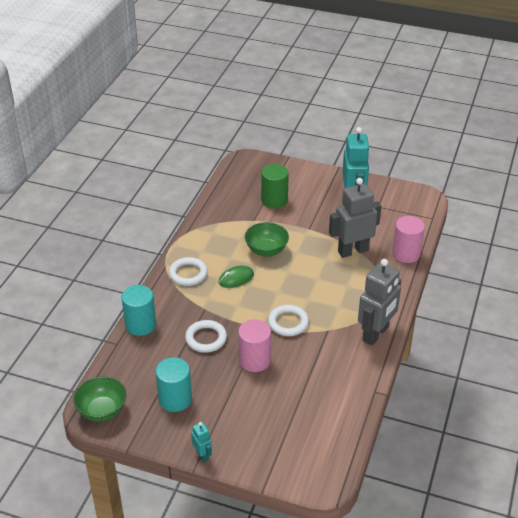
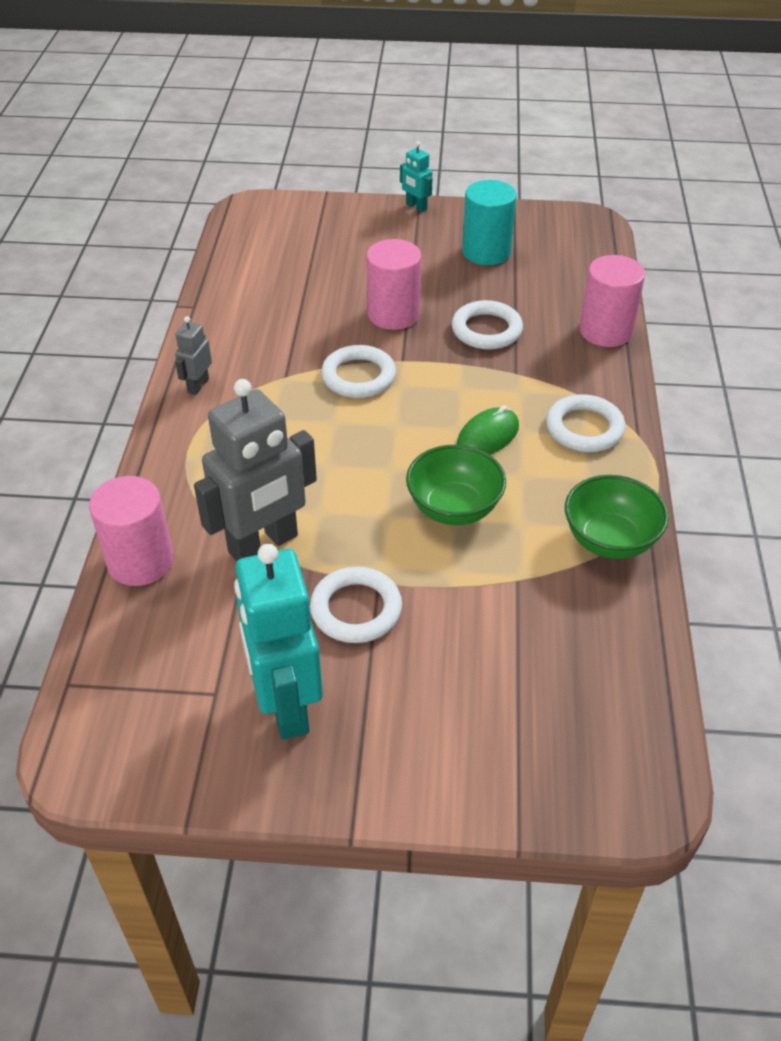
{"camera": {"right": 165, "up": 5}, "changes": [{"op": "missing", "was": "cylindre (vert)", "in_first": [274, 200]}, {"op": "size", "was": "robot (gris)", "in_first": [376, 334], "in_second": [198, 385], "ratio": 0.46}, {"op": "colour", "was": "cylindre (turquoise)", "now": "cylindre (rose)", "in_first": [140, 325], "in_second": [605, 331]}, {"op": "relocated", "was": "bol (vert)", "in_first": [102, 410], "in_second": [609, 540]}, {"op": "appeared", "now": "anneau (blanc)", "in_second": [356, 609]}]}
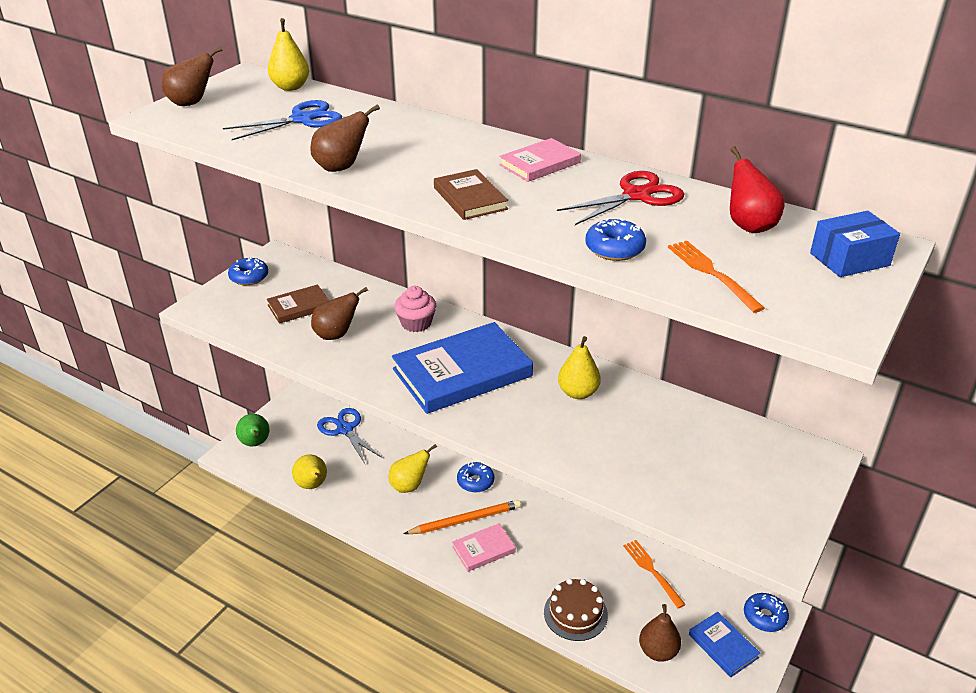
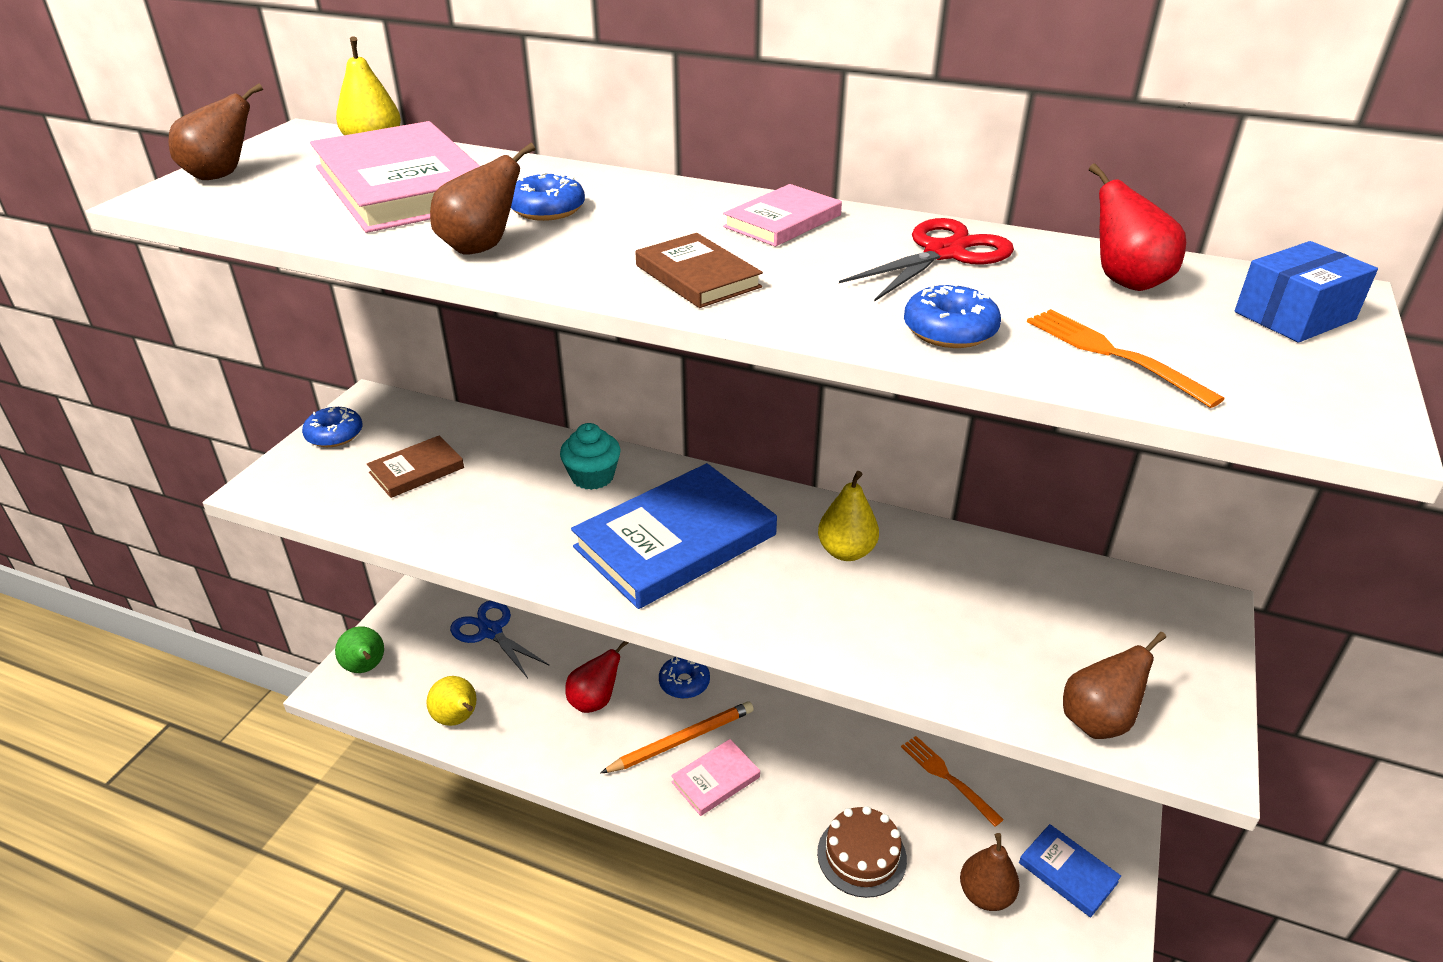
{"camera": {"right": -10, "up": 0}, "changes": [{"op": "exchanged", "was": "ciseaux (bleu)", "now": "livre (rose)", "in_first": [303, 119], "in_second": [403, 186]}, {"op": "colour", "was": "muffin (rose)", "now": "muffin (turquoise)", "in_first": [416, 323], "in_second": [592, 477]}, {"op": "relocated", "was": "poire (marron)", "in_first": [336, 335], "in_second": [1097, 721]}, {"op": "colour", "was": "poire (jaune)", "now": "poire (rouge)", "in_first": [409, 486], "in_second": [595, 701]}, {"op": "relocated", "was": "beignet (bleu)", "in_first": [764, 617], "in_second": [547, 210]}]}
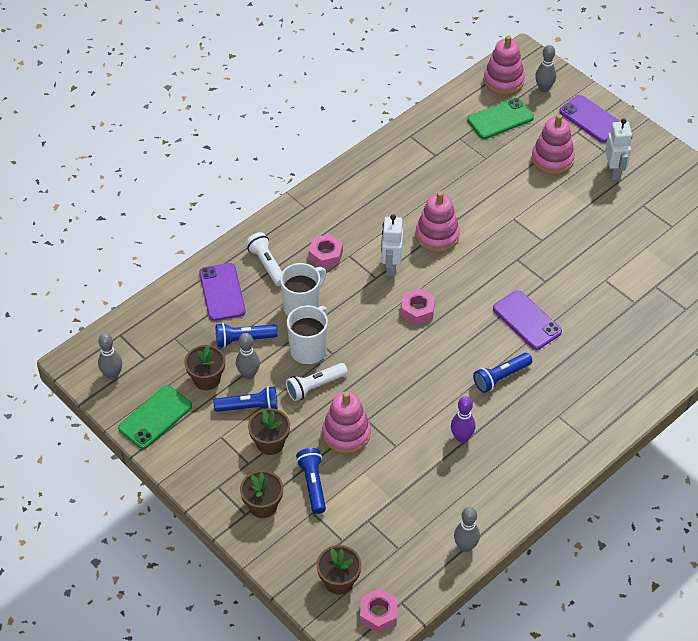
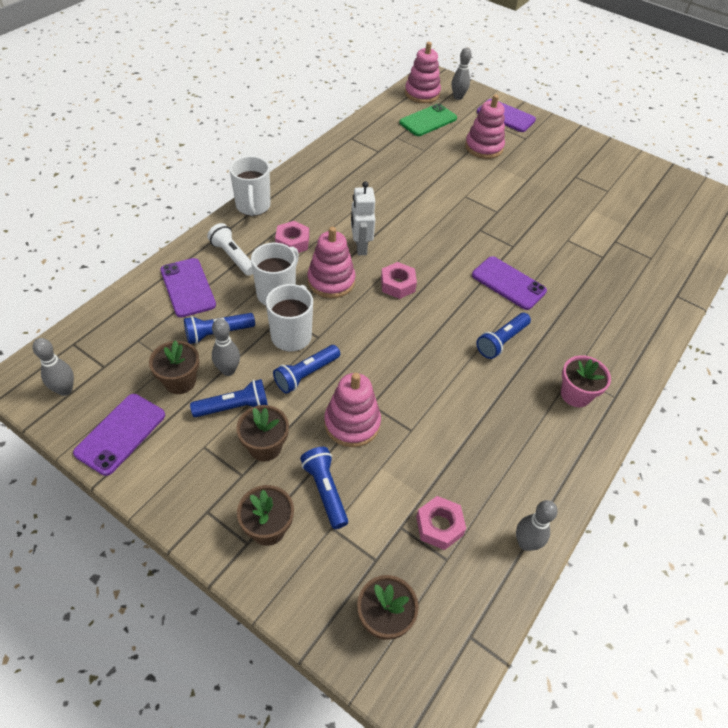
{"camera": {"right": -15, "up": 0}, "changes": [{"op": "missing", "was": "robot (blanc)", "in_first": [614, 171]}, {"op": "relocated", "was": "jouet à empiler (rose)", "in_first": [437, 236], "in_second": [331, 281]}, {"op": "colour", "was": "lampe de poche (blanc)", "now": "lampe de poche (bleu)", "in_first": [315, 386], "in_second": [306, 374]}, {"op": "colour", "was": "téléphone (vert)", "now": "téléphone (violet)", "in_first": [155, 417], "in_second": [120, 434]}, {"op": "missing", "was": "quille (violet)", "in_first": [461, 437]}, {"op": "relocated", "was": "écrou (rose)", "in_first": [378, 613], "in_second": [439, 526]}, {"op": "appeared", "now": "tasse (blanc)", "in_second": [253, 207]}, {"op": "appeared", "now": "pot de fleurs (rose)", "in_second": [575, 394]}]}
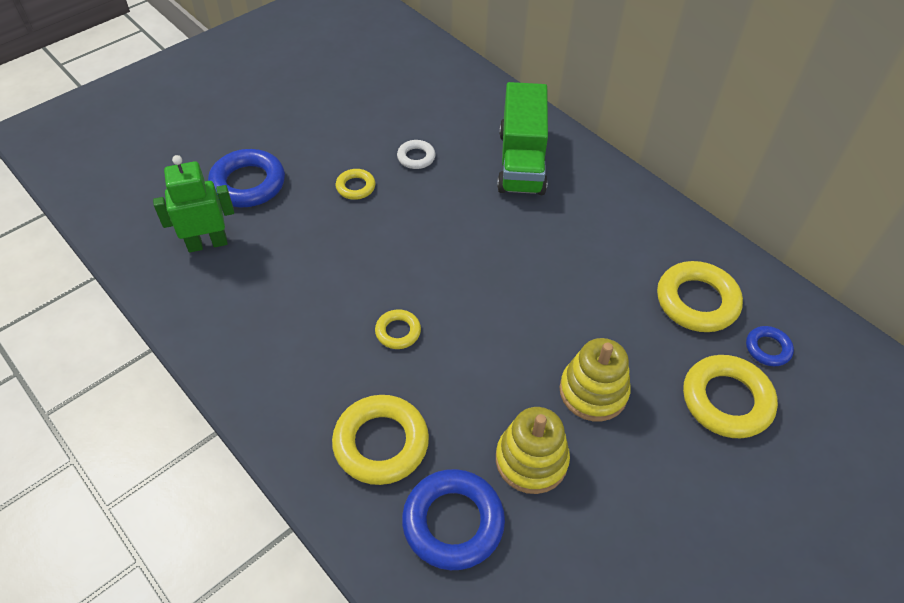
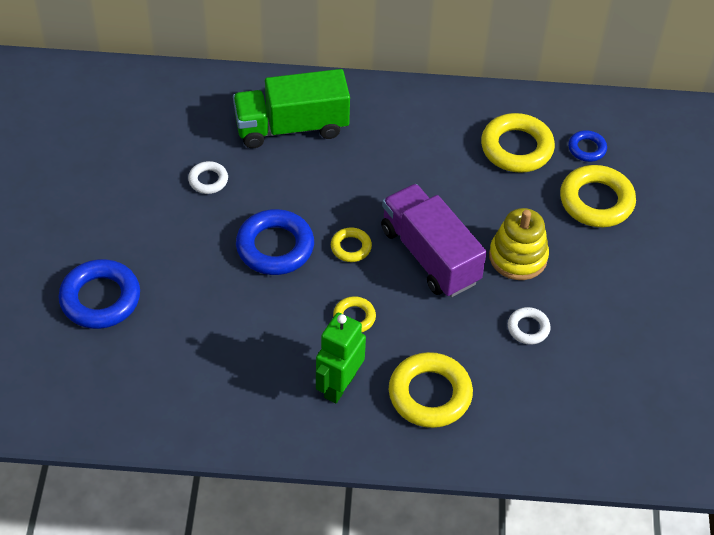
{"camera": {"right": -45, "up": 0}, "changes": [{"op": "spun", "was": "camion (vert)", "in_first": [521, 161], "in_second": [291, 127], "clockwise": 120}, {"op": "relocated", "was": "robot (vert)", "in_first": [207, 243], "in_second": [339, 385]}, {"op": "relocated", "was": "anneau (jaune)", "in_first": [355, 187], "in_second": [351, 247]}, {"op": "exchanged", "was": "jouet à empiler (jaune)", "now": "anneau (blanc)", "in_first": [531, 460], "in_second": [528, 328]}, {"op": "relocated", "was": "anneau (bleu)", "in_first": [453, 522], "in_second": [275, 247]}, {"op": "appeared", "now": "camion (violet)", "in_second": [430, 255]}]}
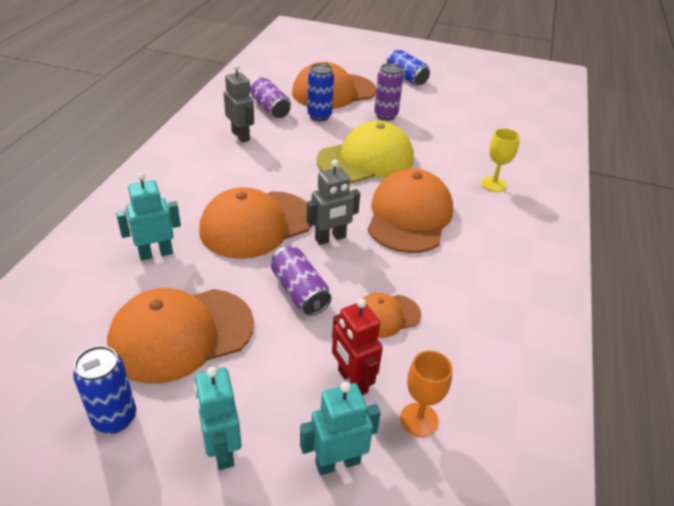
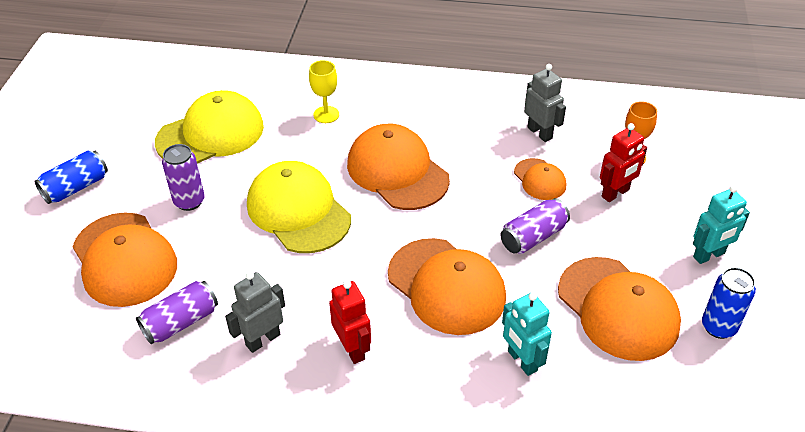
{"camera": {"right": -95, "up": 5}, "changes": [{"op": "missing", "was": "canette (bleu)", "in_first": [319, 116]}, {"op": "relocated", "was": "robot (gris)", "in_first": [330, 238], "in_second": [540, 133]}, {"op": "spun", "was": "casquette (orange)", "in_first": [409, 216], "in_second": [397, 171], "clockwise": 45}, {"op": "missing", "was": "robot (turquoise)", "in_first": [337, 462]}, {"op": "appeared", "now": "casquette (jaune)", "in_second": [210, 134]}, {"op": "appeared", "now": "robot (rouge)", "in_second": [353, 349]}]}
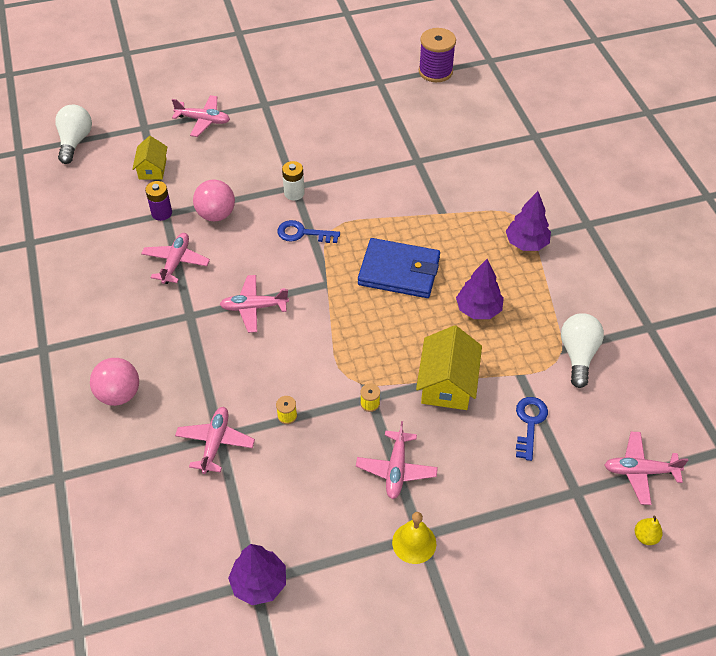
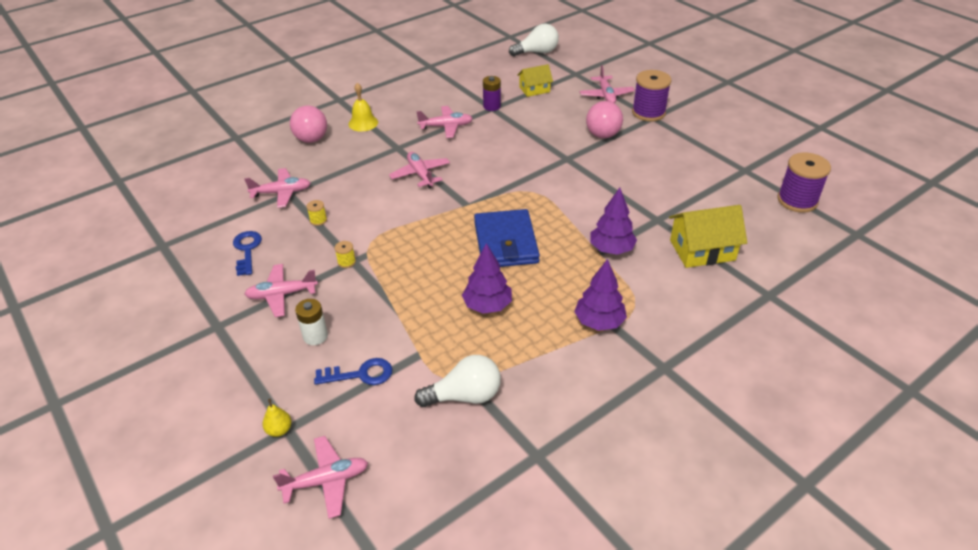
{"camera": {"right": 70, "up": -10}, "changes": [{"op": "relocated", "was": "pile (blanc)", "in_first": [294, 193], "in_second": [315, 336]}, {"op": "relocated", "was": "balle (rose)", "in_first": [216, 214], "in_second": [602, 135]}, {"op": "relocated", "was": "clé (bleu)", "in_first": [303, 233], "in_second": [247, 250]}, {"op": "relocated", "was": "maison (jaune)", "in_first": [447, 383], "in_second": [702, 250]}, {"op": "spun", "was": "avion (rose)", "in_first": [640, 471], "in_second": [326, 481], "clockwise": 90}, {"op": "relocated", "was": "cloche (jaune)", "in_first": [414, 543], "in_second": [363, 123]}, {"op": "relocated", "was": "poire (jaune)", "in_first": [645, 536], "in_second": [279, 430]}, {"op": "relocated", "was": "arbre (violet)", "in_first": [259, 583], "in_second": [611, 249]}, {"op": "appeared", "now": "bobine (violet)", "in_second": [648, 112]}]}
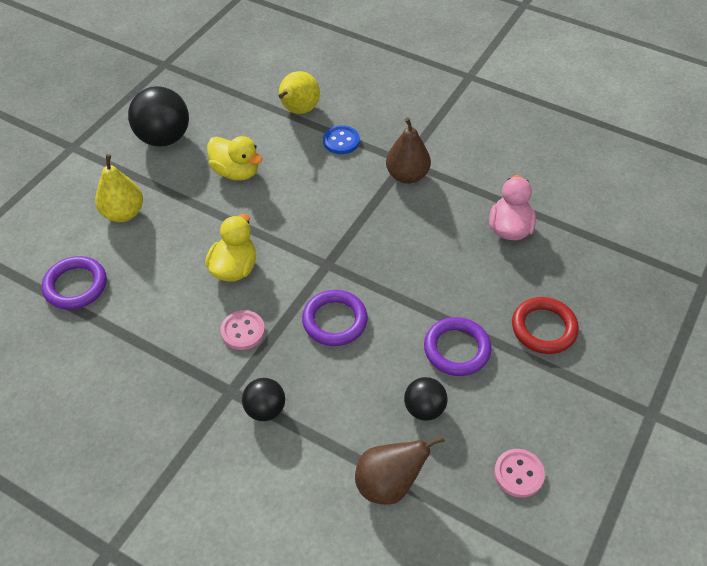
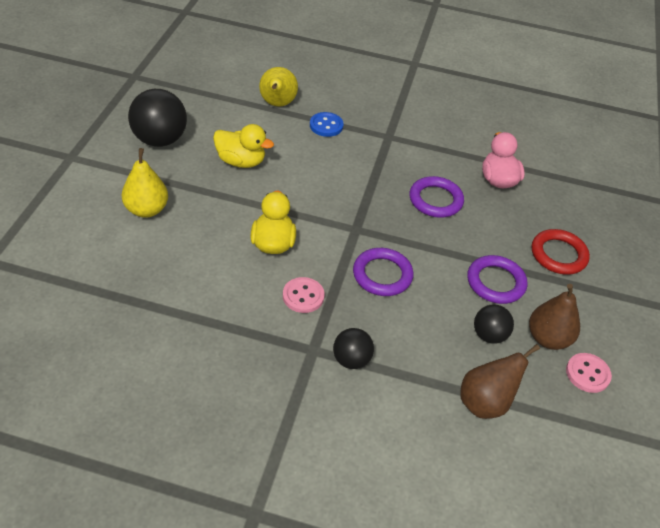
{"camera": {"right": -20, "up": -5}, "changes": [{"op": "relocated", "was": "poire (marron)", "in_first": [407, 175], "in_second": [548, 338]}, {"op": "relocated", "was": "anneau (violet)", "in_first": [75, 286], "in_second": [435, 200]}]}
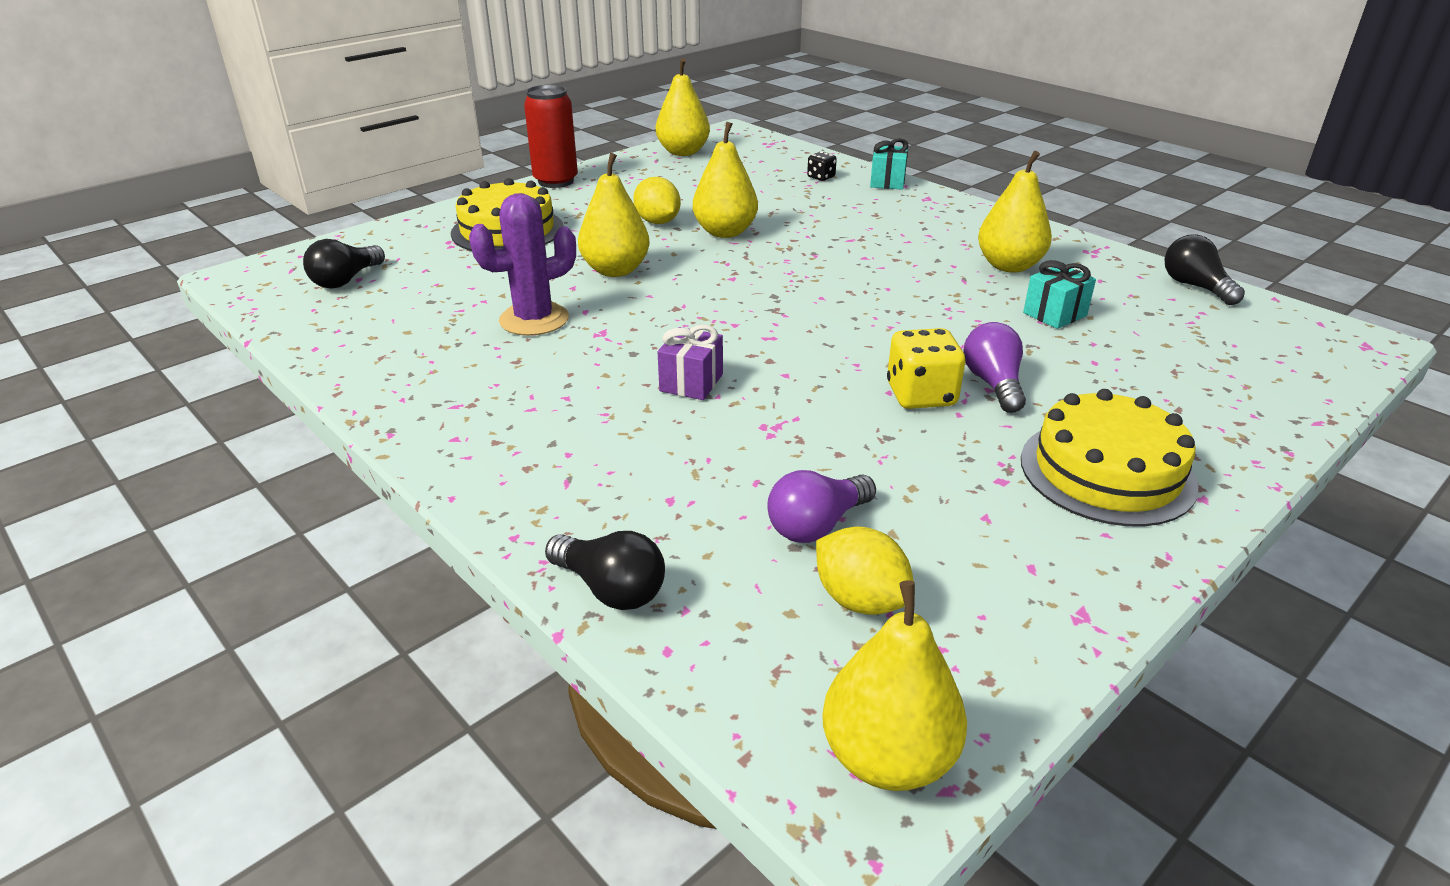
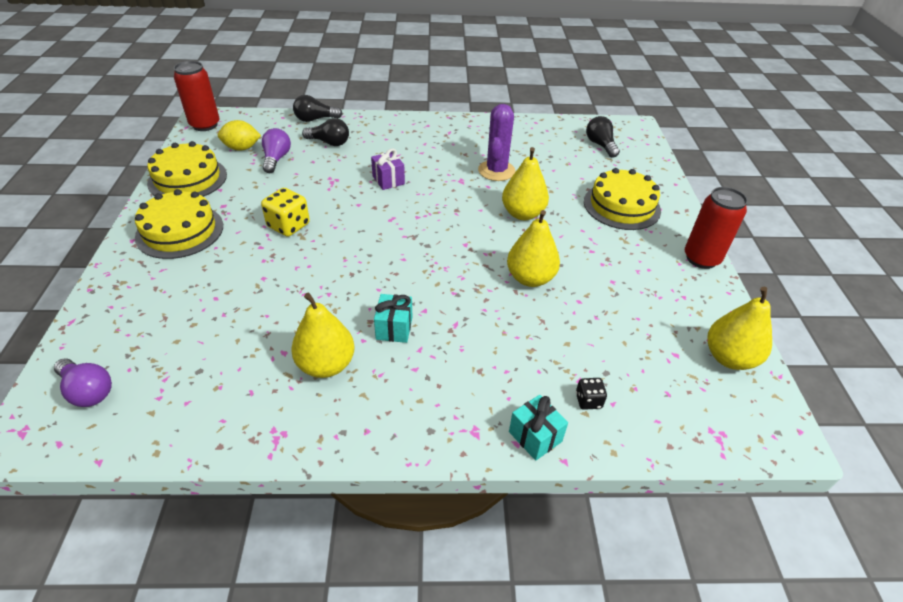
{"camera": {"right": 130, "up": 10}, "changes": [{"op": "missing", "was": "citron (jaune)", "in_first": [657, 222]}, {"op": "relocated", "was": "ampoule (noir)", "in_first": [1195, 286], "in_second": [329, 142]}, {"op": "relocated", "was": "cadeau (turquoise)", "in_first": [1055, 314], "in_second": [394, 328]}, {"op": "relocated", "was": "ampoule (violet)", "in_first": [993, 384], "in_second": [88, 391]}, {"op": "exchanged", "was": "poire (jaune)", "now": "canette (rouge)", "in_first": [887, 757], "in_second": [205, 125]}, {"op": "appeared", "now": "gâteau (jaune)", "in_second": [187, 179]}]}
